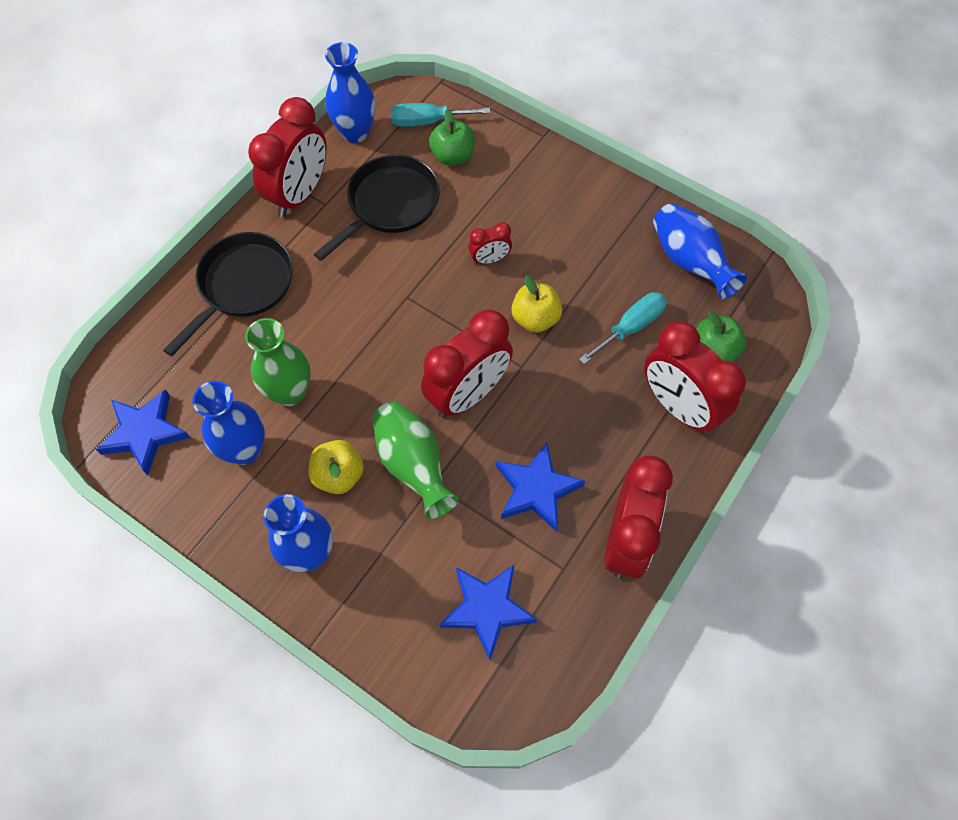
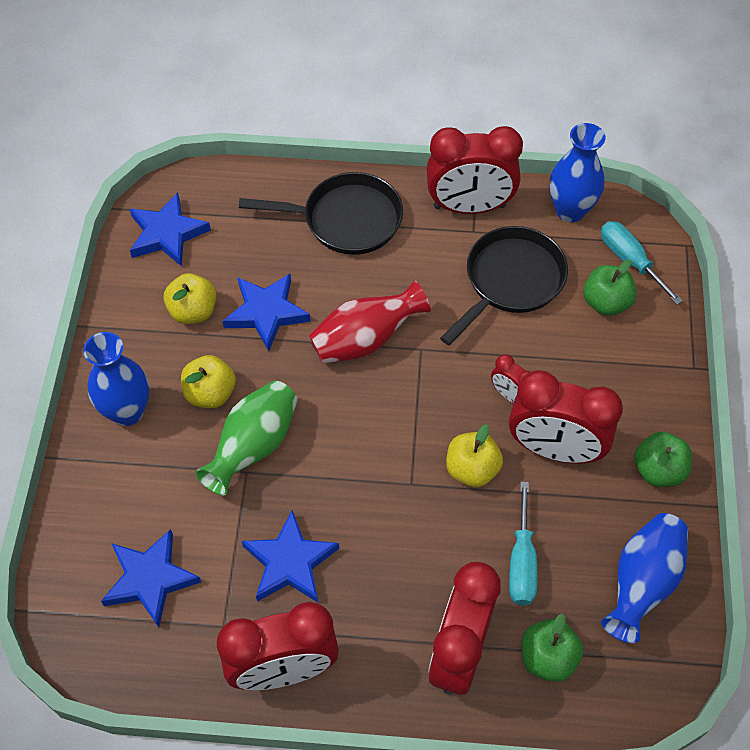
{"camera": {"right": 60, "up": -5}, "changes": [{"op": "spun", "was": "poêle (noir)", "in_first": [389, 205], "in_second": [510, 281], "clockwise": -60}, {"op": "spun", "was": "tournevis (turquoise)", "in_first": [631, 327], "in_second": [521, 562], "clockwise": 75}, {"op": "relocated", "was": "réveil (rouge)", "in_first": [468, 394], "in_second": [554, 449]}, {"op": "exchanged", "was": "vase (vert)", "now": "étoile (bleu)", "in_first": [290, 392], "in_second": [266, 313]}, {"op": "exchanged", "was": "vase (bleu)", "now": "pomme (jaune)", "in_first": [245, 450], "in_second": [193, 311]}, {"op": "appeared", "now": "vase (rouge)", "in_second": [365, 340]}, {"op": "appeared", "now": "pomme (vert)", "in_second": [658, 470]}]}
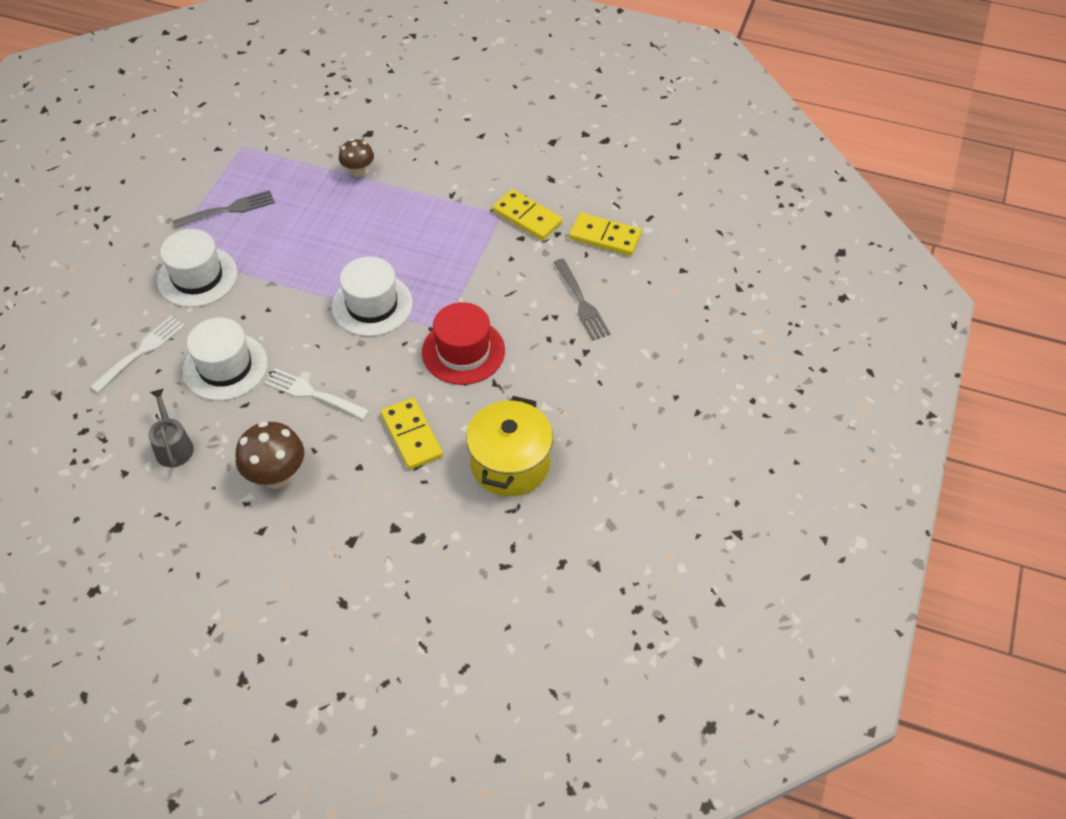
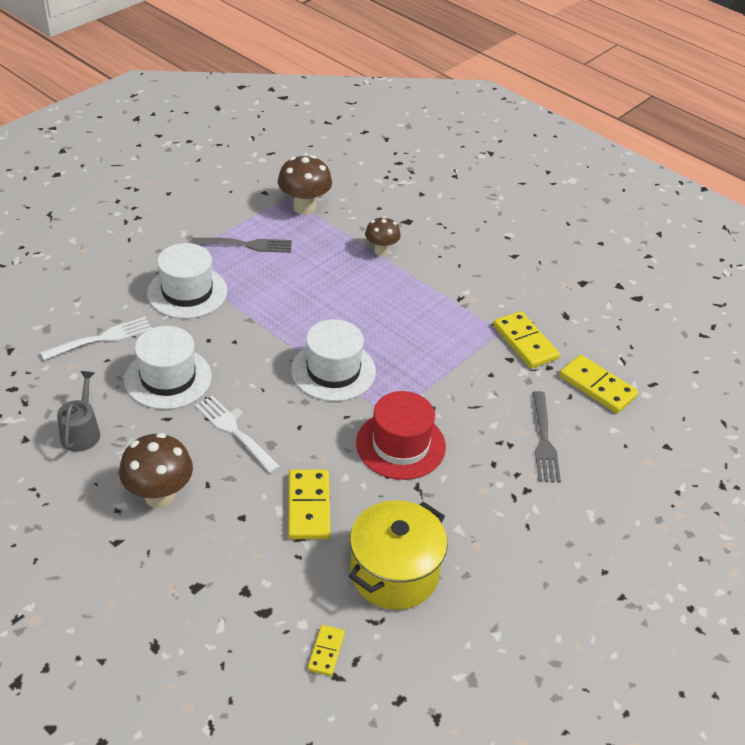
{"camera": {"right": 20, "up": -10}, "changes": [{"op": "appeared", "now": "champignon (marron)", "in_second": [304, 207]}, {"op": "appeared", "now": "domino (jaune)", "in_second": [326, 651]}]}
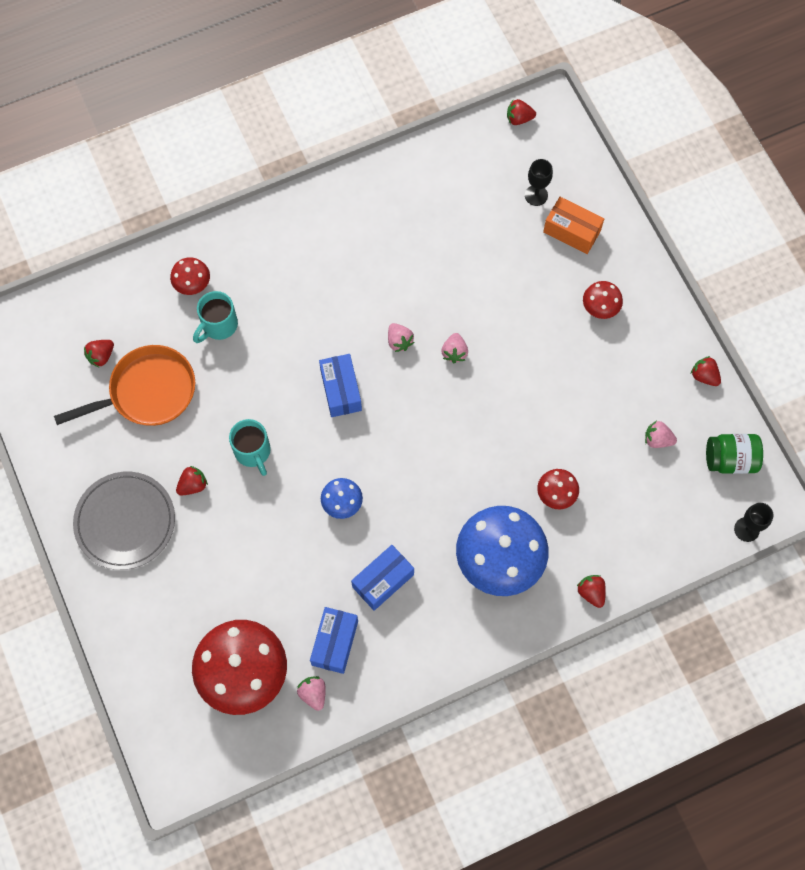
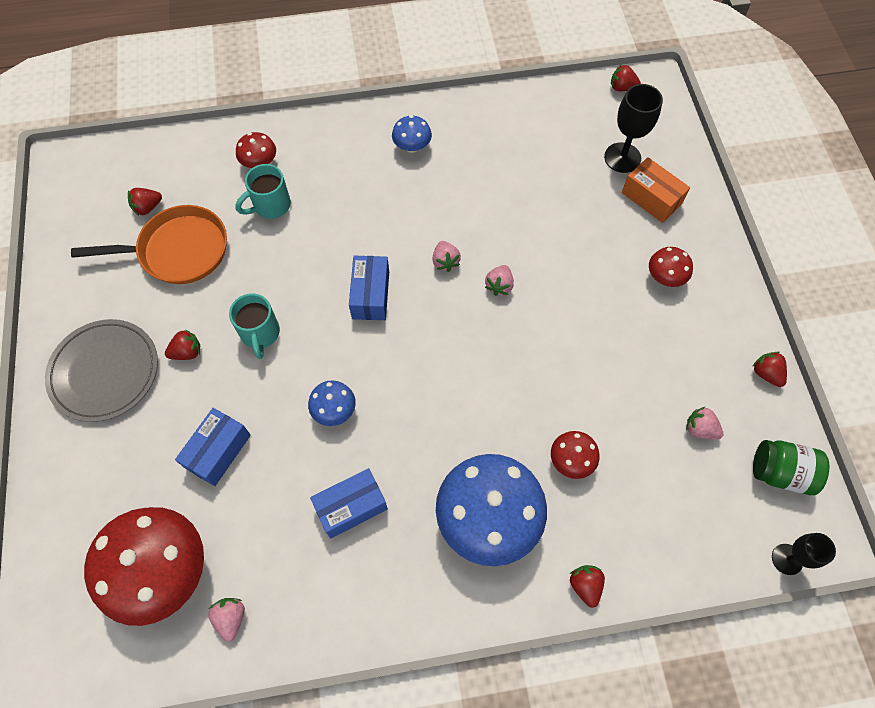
{"camera": {"right": 15, "up": -5}, "changes": [{"op": "size", "was": "verre à pied (noir)", "in_first": [536, 195], "in_second": [622, 158], "ratio": 1.53}, {"op": "relocated", "was": "boîte (bleu)", "in_first": [335, 643], "in_second": [218, 451]}, {"op": "appeared", "now": "champignon (bleu)", "in_second": [412, 146]}]}
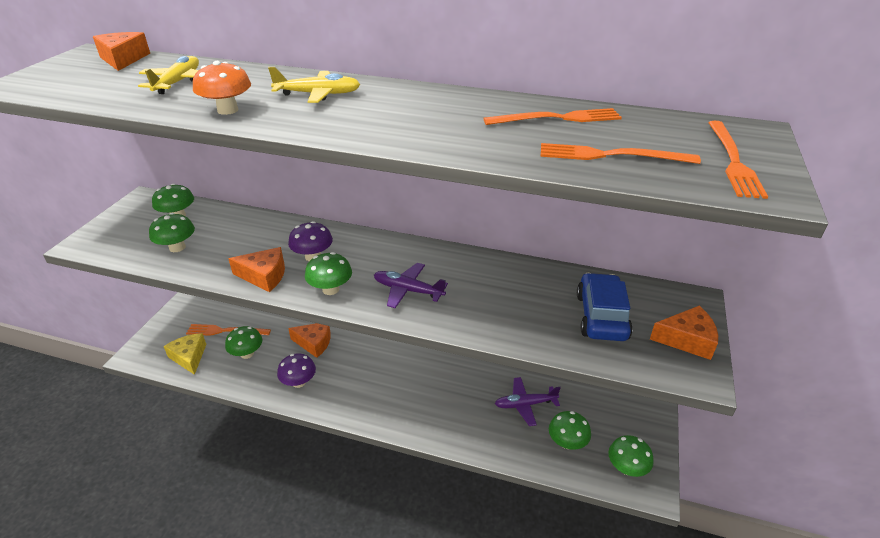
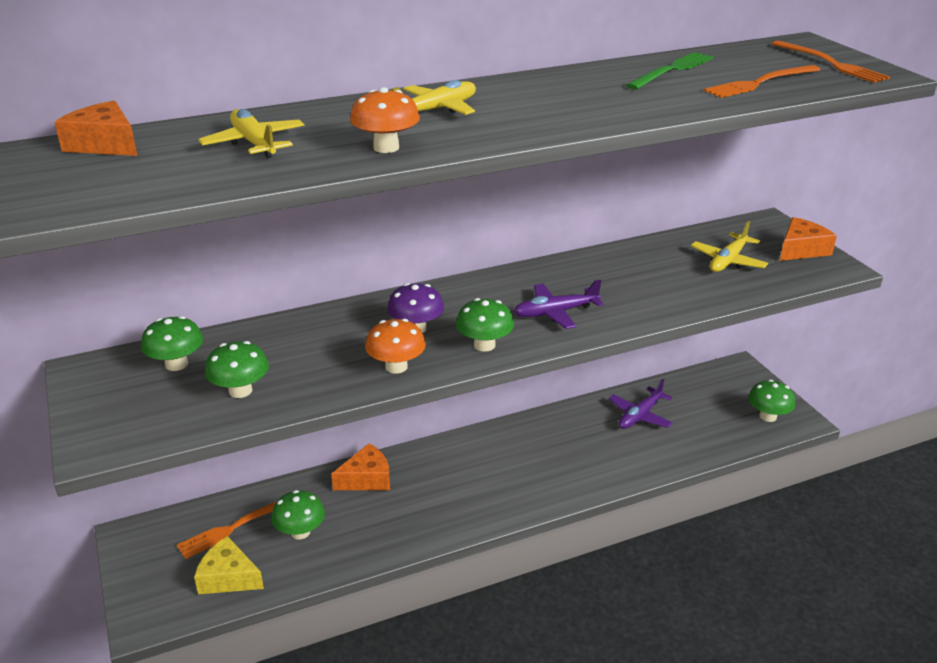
{"camera": {"right": -40, "up": -5}, "changes": [{"op": "colour", "was": "fourchette (orange)", "now": "fourchette (vert)", "in_first": [557, 118], "in_second": [672, 70]}, {"op": "exchanged", "was": "fromage (orange)", "now": "champignon (orange)", "in_first": [264, 276], "in_second": [396, 367]}, {"op": "exchanged", "was": "voiture (bleu)", "now": "avion (jaune)", "in_first": [601, 316], "in_second": [728, 261]}, {"op": "missing", "was": "champignon (violet)", "in_first": [299, 382]}, {"op": "missing", "was": "champignon (vert)", "in_first": [567, 442]}]}
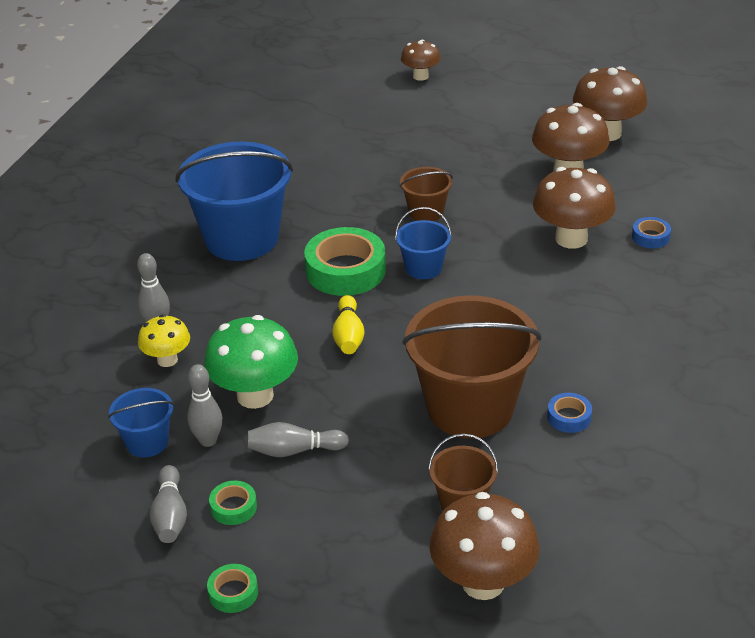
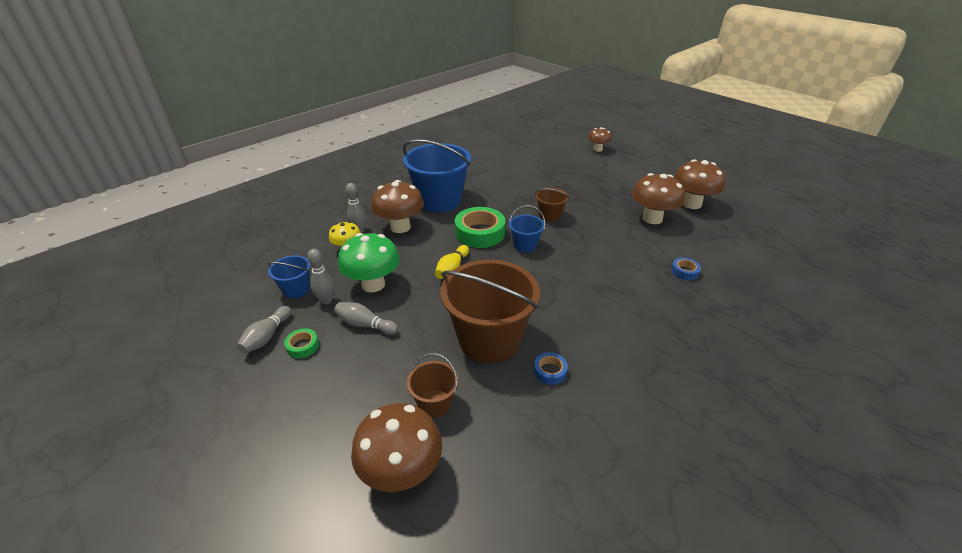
{"camera": {"right": 25, "up": 0}, "changes": [{"op": "relocated", "was": "champignon (marron)", "in_first": [571, 239], "in_second": [400, 227]}, {"op": "missing", "was": "ruban adhésif (vert)", "in_first": [233, 593]}]}
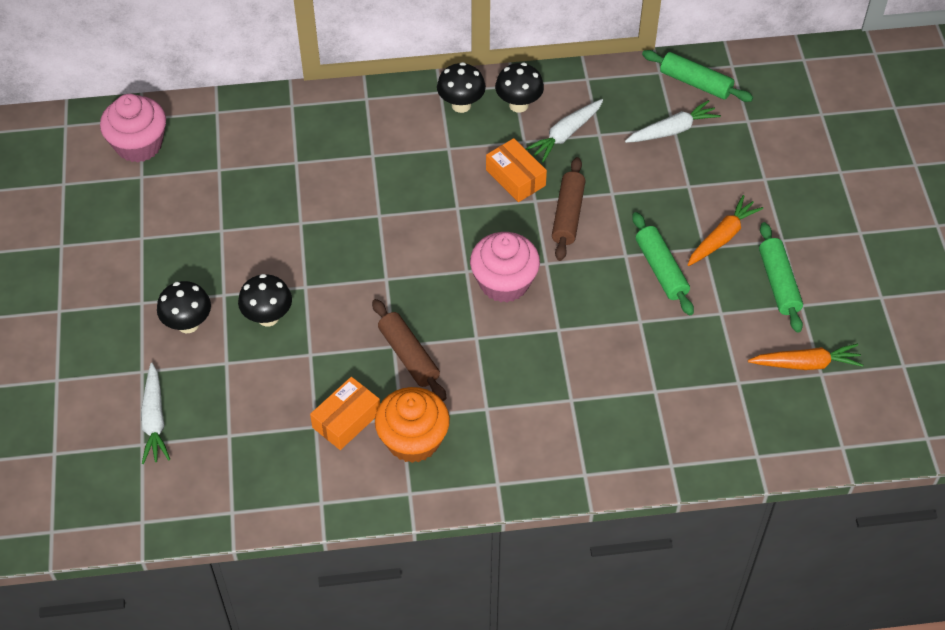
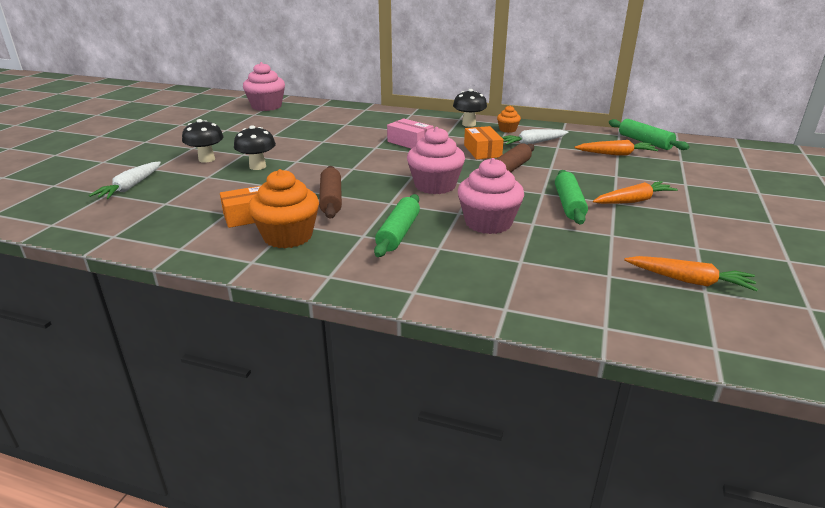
{"camera": {"right": 25, "up": -25}, "changes": [{"op": "exchanged", "was": "champignon (noir)", "now": "muffin (orange)", "in_first": [518, 105], "in_second": [507, 130]}, {"op": "colour", "was": "carotte (blanc)", "now": "carotte (orange)", "in_first": [672, 130], "in_second": [615, 154]}, {"op": "relocated", "was": "rouleau à pâtisserie (vert)", "in_first": [779, 283], "in_second": [398, 233]}, {"op": "appeared", "now": "boîte (rose)", "in_second": [410, 142]}, {"op": "appeared", "now": "muffin (rose)", "in_second": [488, 223]}]}
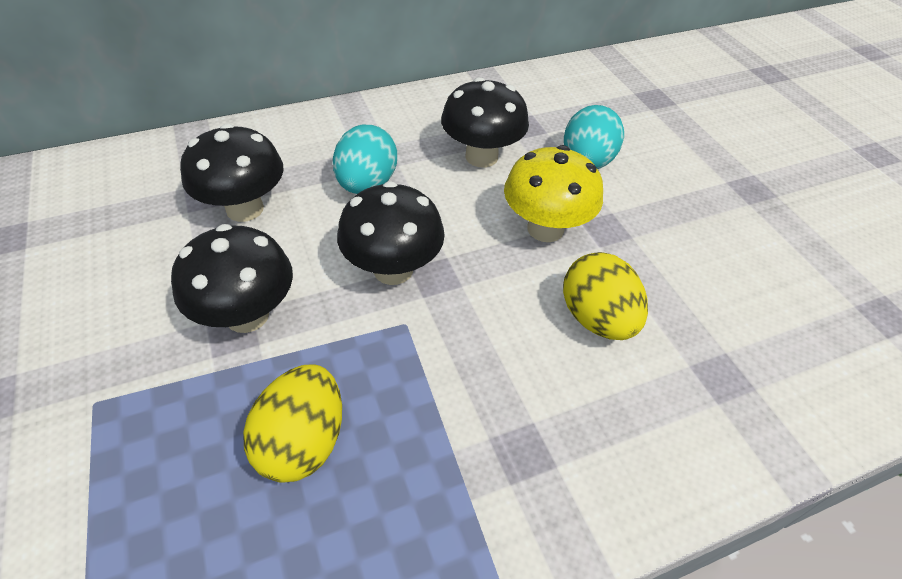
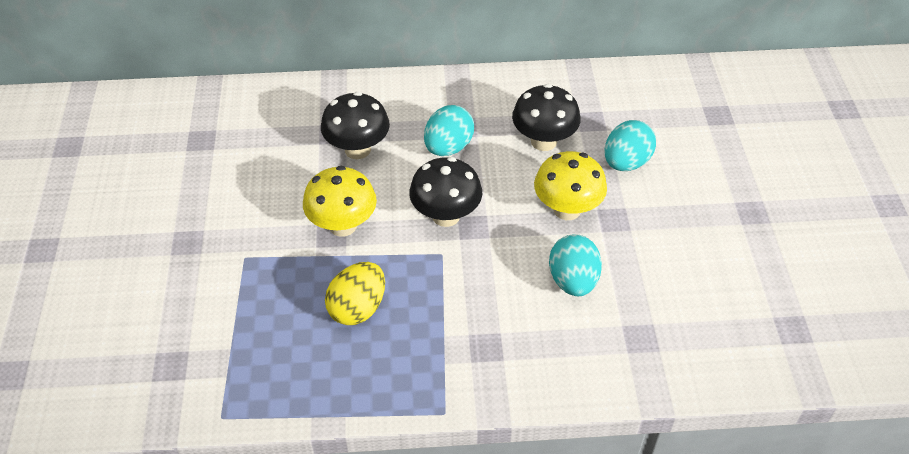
{"camera": {"right": 20, "up": 0}, "changes": [{"op": "colour", "was": "champignon (noir)", "now": "champignon (jaune)", "in_first": [247, 315], "in_second": [343, 225]}, {"op": "colour", "was": "œuf (jaune)", "now": "œuf (turquoise)", "in_first": [597, 319], "in_second": [573, 281]}]}
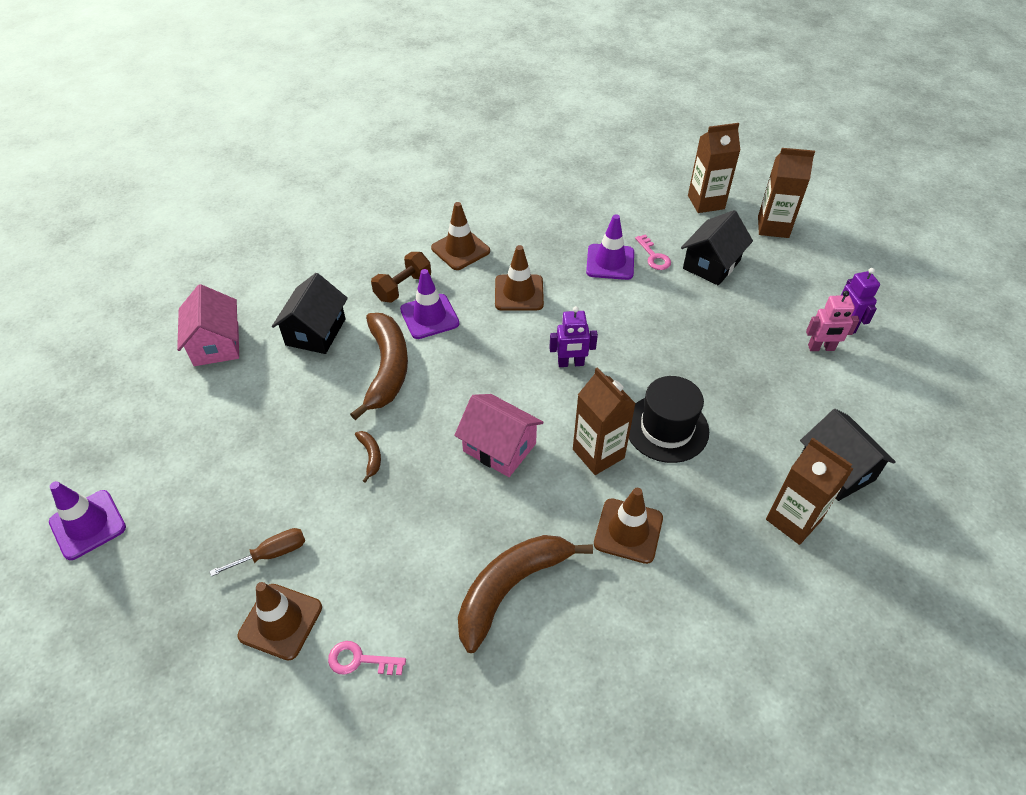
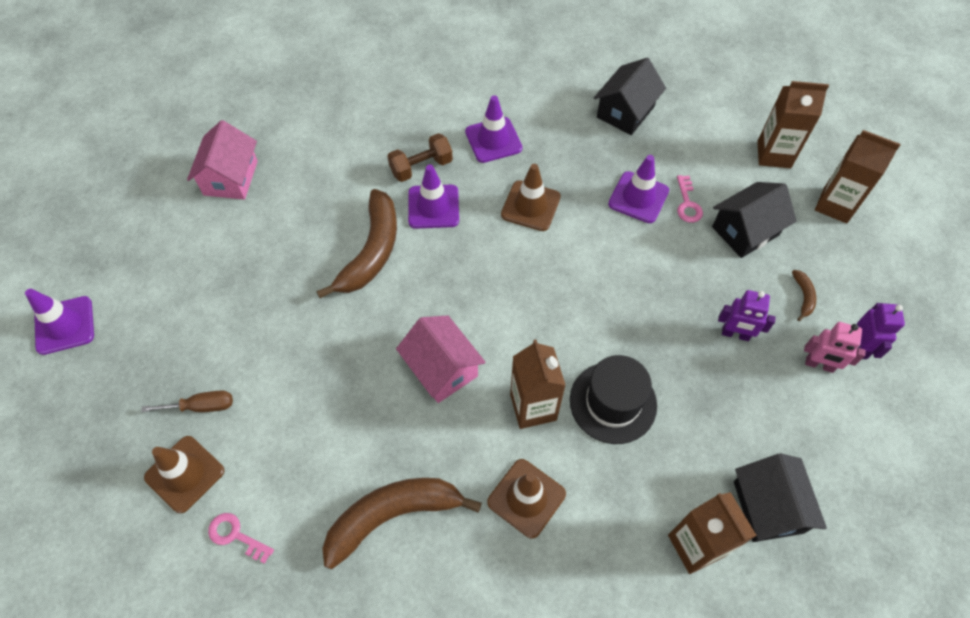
{"camera": {"right": 20, "up": 10}, "changes": [{"op": "colour", "was": "cône de chantier (marron)", "now": "cône de chantier (violet)", "in_first": [460, 249], "in_second": [493, 140]}, {"op": "relocated", "was": "maison (noir)", "in_first": [315, 332], "in_second": [625, 112]}, {"op": "relocated", "was": "robot (violet)", "in_first": [571, 363], "in_second": [735, 334]}, {"op": "relocated", "was": "banane (marron)", "in_first": [371, 456], "in_second": [803, 296]}]}
